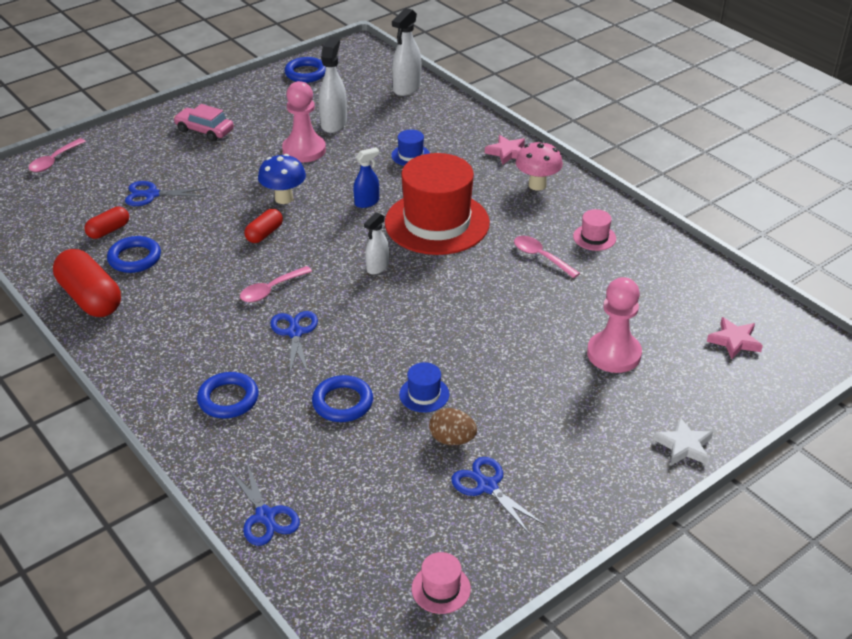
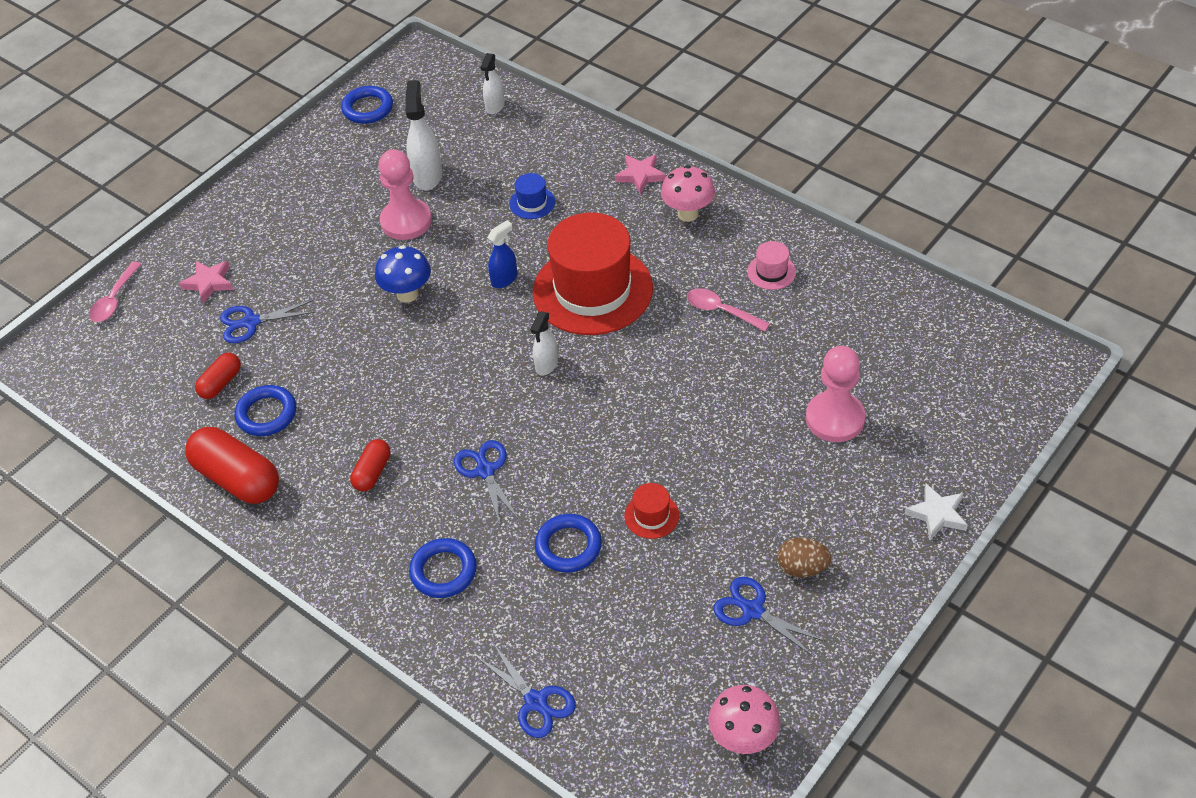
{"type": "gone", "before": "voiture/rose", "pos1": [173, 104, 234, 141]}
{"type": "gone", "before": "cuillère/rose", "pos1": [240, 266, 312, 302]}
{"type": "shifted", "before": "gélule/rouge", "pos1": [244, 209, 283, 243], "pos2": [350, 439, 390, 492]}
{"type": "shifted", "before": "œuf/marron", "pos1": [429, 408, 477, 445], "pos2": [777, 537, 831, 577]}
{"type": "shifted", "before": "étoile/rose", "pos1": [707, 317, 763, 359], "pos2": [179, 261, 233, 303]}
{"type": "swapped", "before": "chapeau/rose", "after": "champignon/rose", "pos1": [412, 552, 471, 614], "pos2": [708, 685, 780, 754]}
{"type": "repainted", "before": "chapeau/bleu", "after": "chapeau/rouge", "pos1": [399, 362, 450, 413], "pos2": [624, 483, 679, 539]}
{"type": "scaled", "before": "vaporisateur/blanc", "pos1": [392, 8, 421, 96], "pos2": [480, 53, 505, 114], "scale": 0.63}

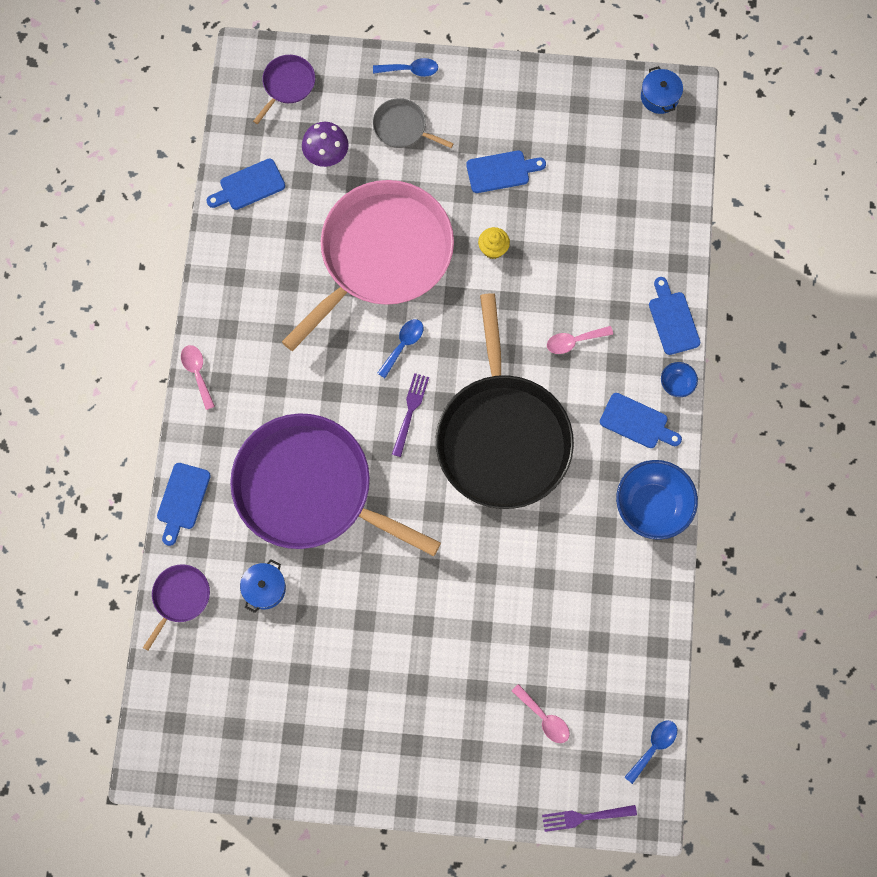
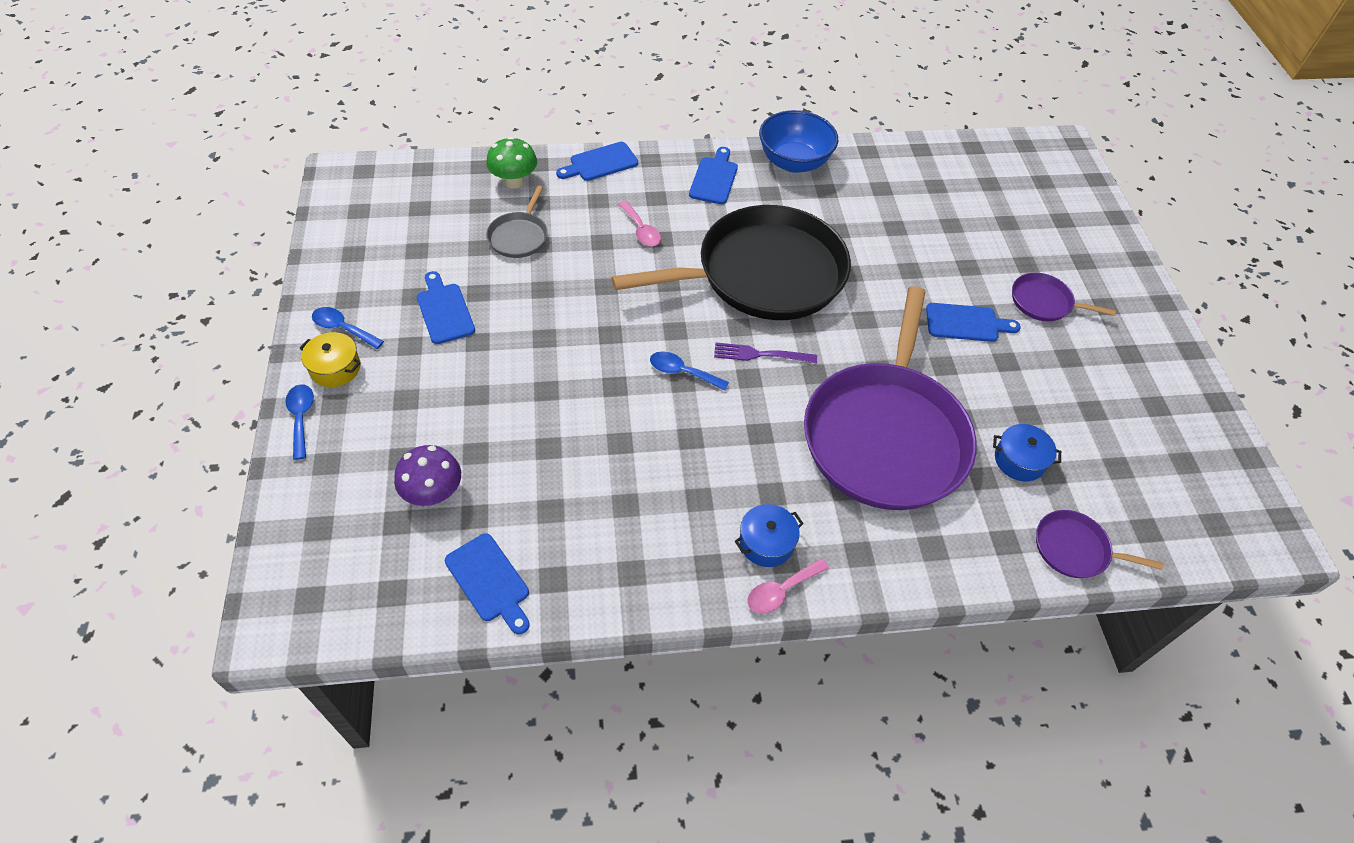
{"type": "gone", "before": "poêle/rose", "pos1": [282, 180, 454, 351]}
{"type": "gone", "before": "muffin/jaune", "pos1": [478, 227, 510, 259]}
{"type": "gone", "before": "cuillère/rose", "pos1": [512, 684, 570, 743]}
{"type": "gone", "before": "fourchette/violet", "pos1": [542, 805, 637, 832]}
{"type": "gone", "before": "bol/bleu", "pos1": [661, 362, 698, 397]}
{"type": "new", "after": "marmite/jaune", "pos2": [300, 332, 361, 387]}
{"type": "new", "after": "champignon/vert", "pos2": [486, 137, 537, 188]}
{"type": "shifted", "before": "planche à découper/bleu", "pos1": [157, 463, 211, 546], "pos2": [926, 303, 1021, 342]}
{"type": "shifted", "before": "poêle/violet", "pos1": [253, 55, 315, 124], "pos2": [1012, 273, 1116, 321]}
{"type": "shifted", "before": "poêle/gris", "pos1": [372, 98, 454, 148], "pos2": [486, 186, 548, 258]}
{"type": "shifted", "before": "cuillère/bleu", "pos1": [624, 720, 677, 784], "pos2": [312, 307, 384, 349]}
{"type": "shifted", "before": "marmite/bleu", "pos1": [641, 66, 683, 114], "pos2": [735, 504, 804, 567]}

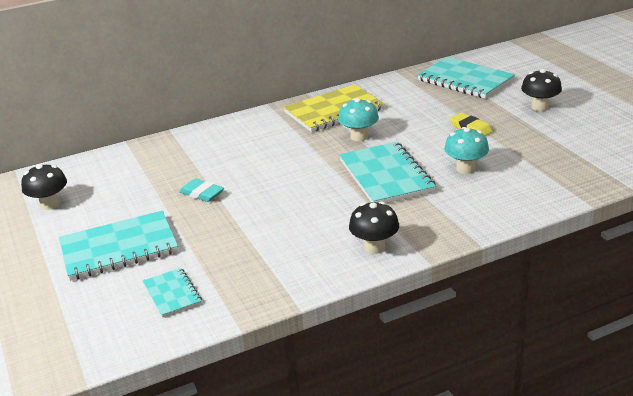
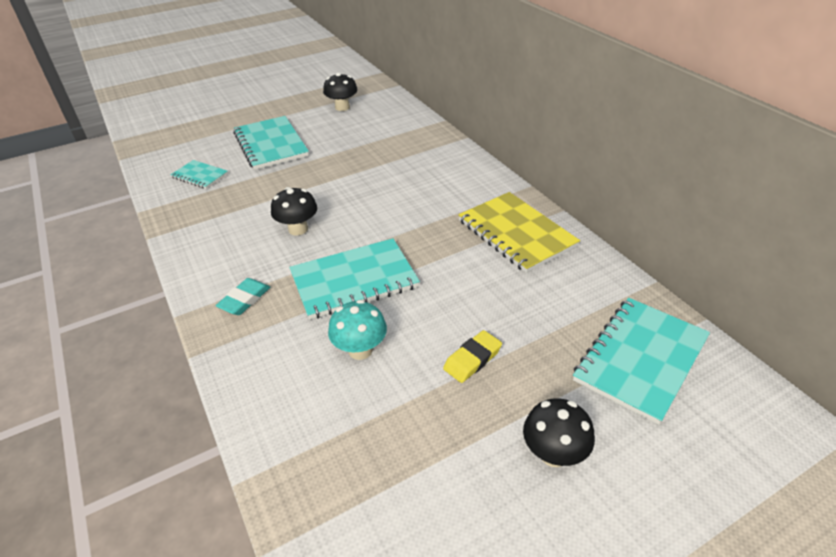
{"type": "gone", "before": "champignon/turquoise", "pos1": [338, 98, 379, 141]}
{"type": "shifted", "before": "gomme/turquoise", "pos1": [179, 179, 224, 202], "pos2": [216, 278, 270, 315]}
{"type": "shifted", "before": "champignon/noir", "pos1": [349, 201, 399, 254], "pos2": [271, 187, 317, 236]}
{"type": "rotated", "before": "carnet/turquoise", "pos1": [143, 268, 202, 318], "pos2": [171, 160, 228, 189], "turn": 60}

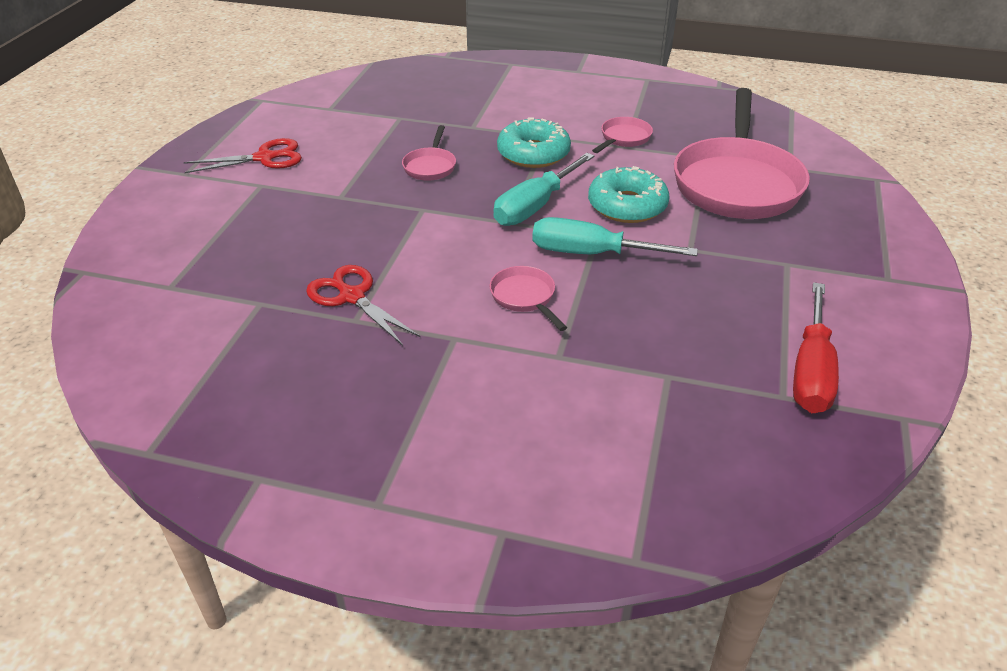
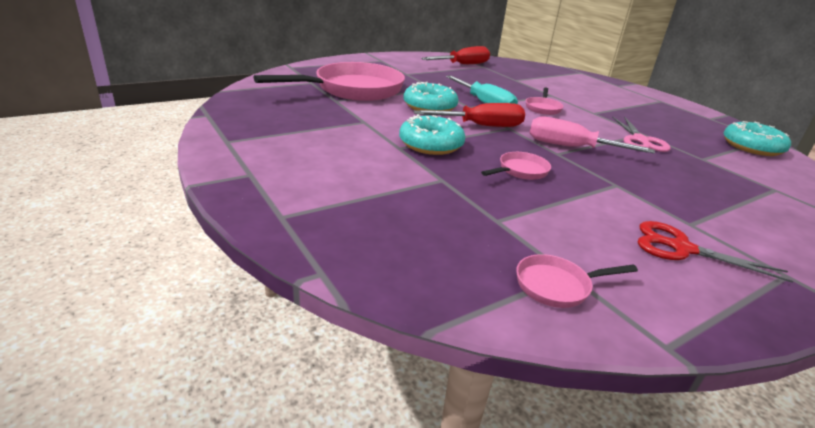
{"type": "new", "after": "tournevis/rose", "pos2": [530, 117, 655, 154]}
{"type": "new", "after": "beignet/turquoise", "pos2": [724, 121, 791, 156]}
{"type": "shifted", "before": "poêle/rose", "pos1": [592, 117, 653, 153], "pos2": [516, 254, 638, 308]}
{"type": "repainted", "before": "ciseaux/rouge", "after": "ciseaux/rose", "pos1": [306, 265, 420, 346], "pos2": [612, 116, 671, 152]}
{"type": "repainted", "before": "tournevis/turquoise", "after": "tournevis/rouge", "pos1": [493, 153, 594, 226], "pos2": [414, 103, 525, 127]}

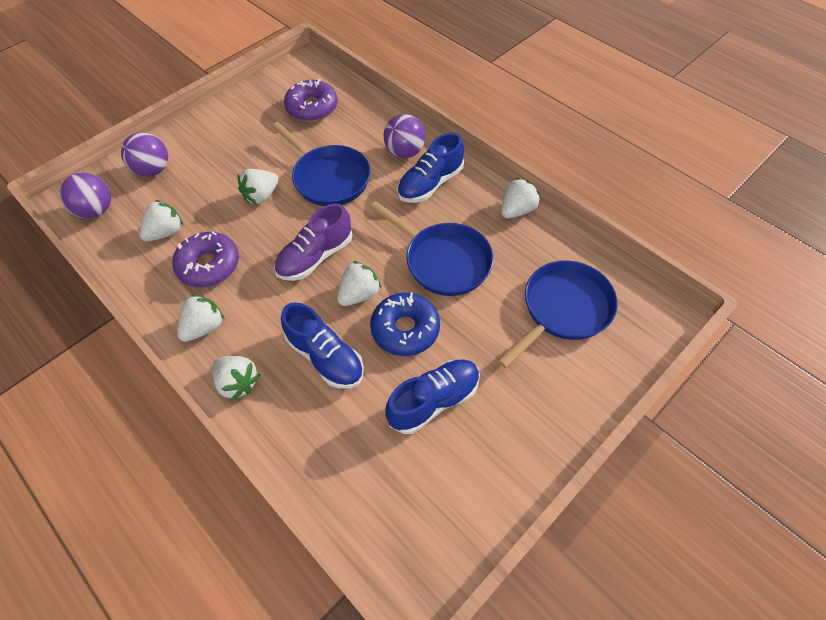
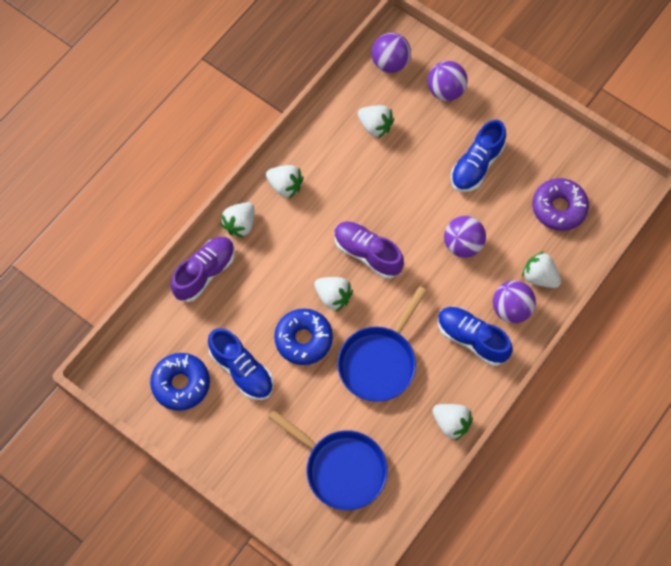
{"type": "gone", "before": "beignet/violet", "pos1": [172, 231, 239, 288]}
{"type": "new", "after": "beignet/bleu", "pos2": [150, 353, 210, 411]}
{"type": "new", "after": "chaussure/violet", "pos2": [171, 237, 235, 302]}
{"type": "shifted", "before": "fraise/blanc", "pos1": [238, 169, 279, 204], "pos2": [522, 251, 561, 288]}
{"type": "shifted", "before": "chaussure/bleu", "pos1": [281, 302, 364, 389], "pos2": [451, 120, 506, 192]}
{"type": "swapped", "before": "poêle/bleu", "after": "balle/violet", "pos1": [271, 122, 371, 206], "pos2": [444, 216, 486, 258]}

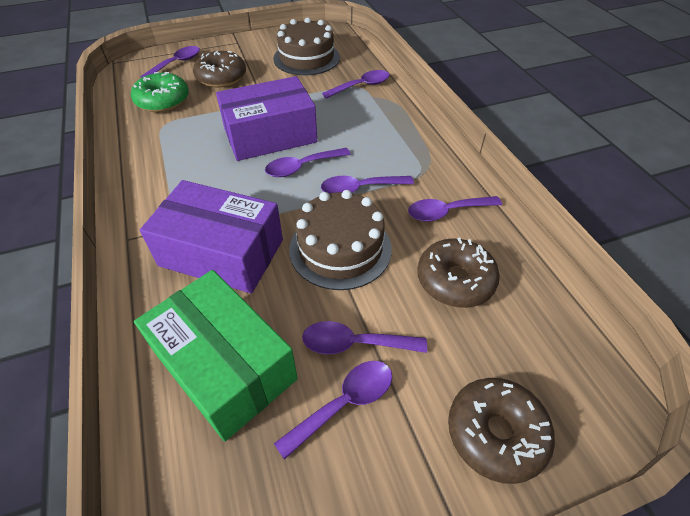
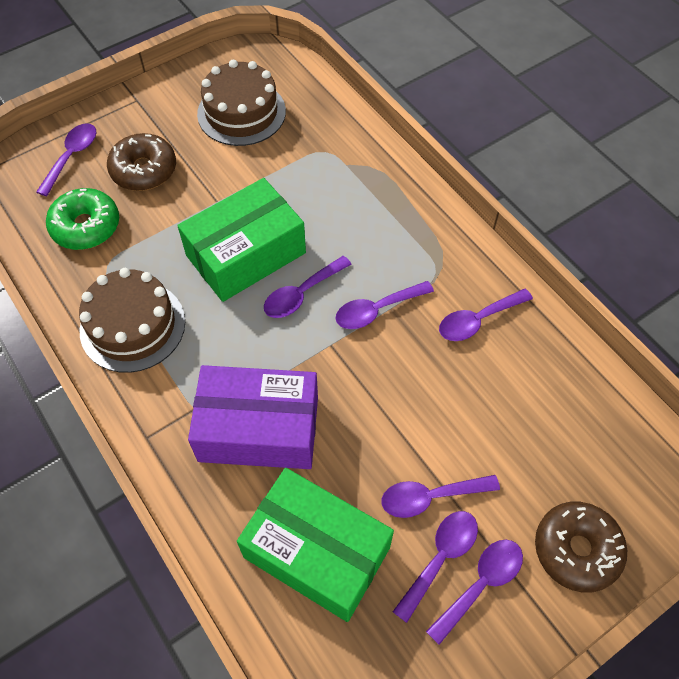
{"type": "gone", "before": "beignet/marron", "pos1": [417, 238, 500, 308]}
{"type": "shifted", "before": "gâteau/marron", "pos1": [289, 190, 392, 290], "pos2": [79, 268, 185, 373]}
{"type": "shifted", "before": "cuillère/violet", "pos1": [322, 70, 390, 99], "pos2": [426, 539, 523, 645]}
{"type": "repainted", "before": "boîte/violet", "after": "boîte/vert", "pos1": [216, 76, 317, 161], "pos2": [177, 178, 306, 302]}

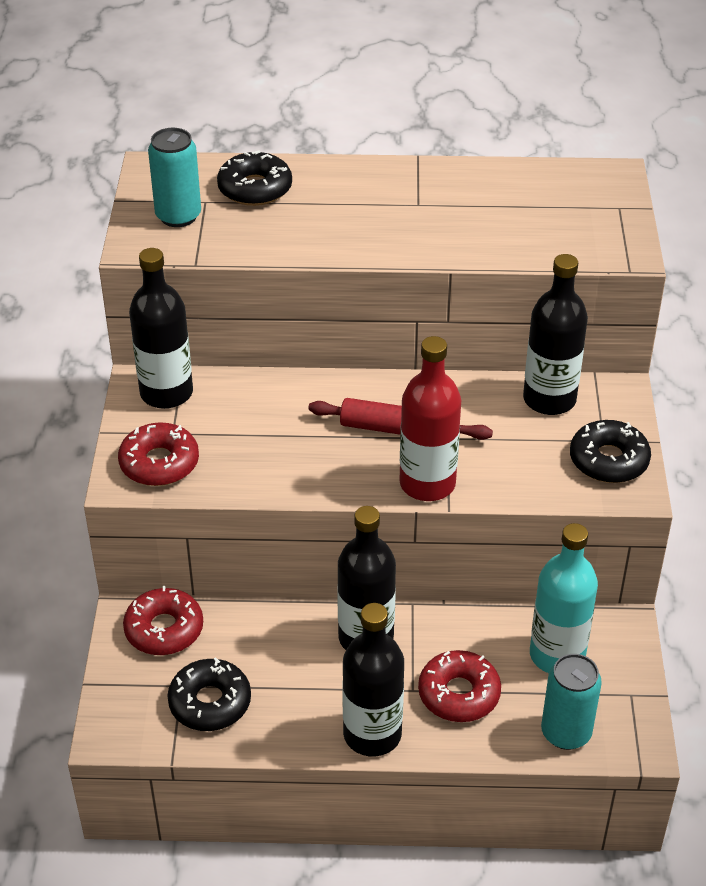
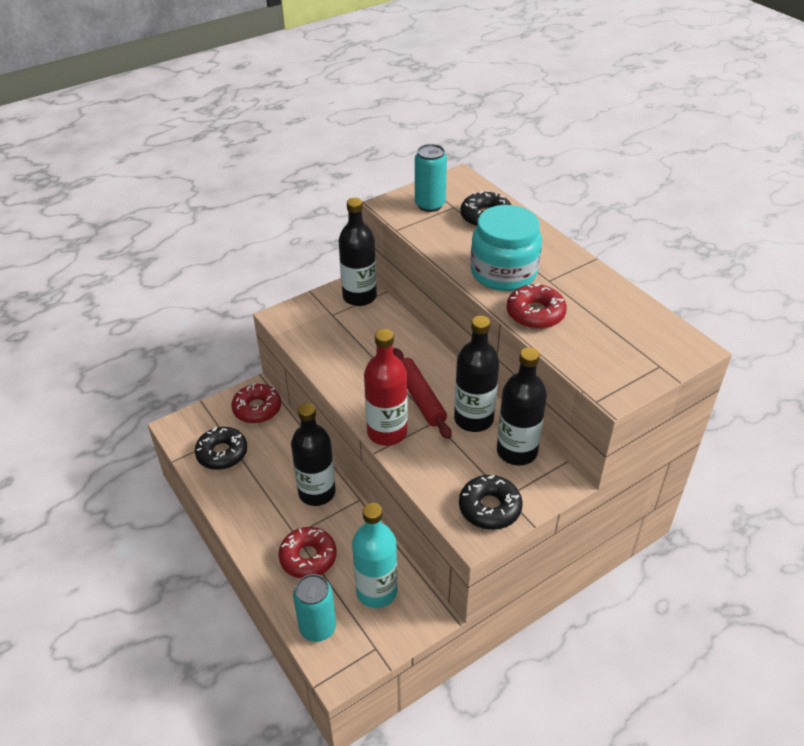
{"type": "new", "after": "bocal/turquoise", "pos2": [470, 205, 542, 291]}
{"type": "shifted", "before": "beignet/rouge", "pos1": [118, 422, 199, 486], "pos2": [507, 283, 567, 329]}
{"type": "shifted", "before": "bouteille/noir", "pos1": [342, 603, 404, 756], "pos2": [454, 316, 499, 432]}

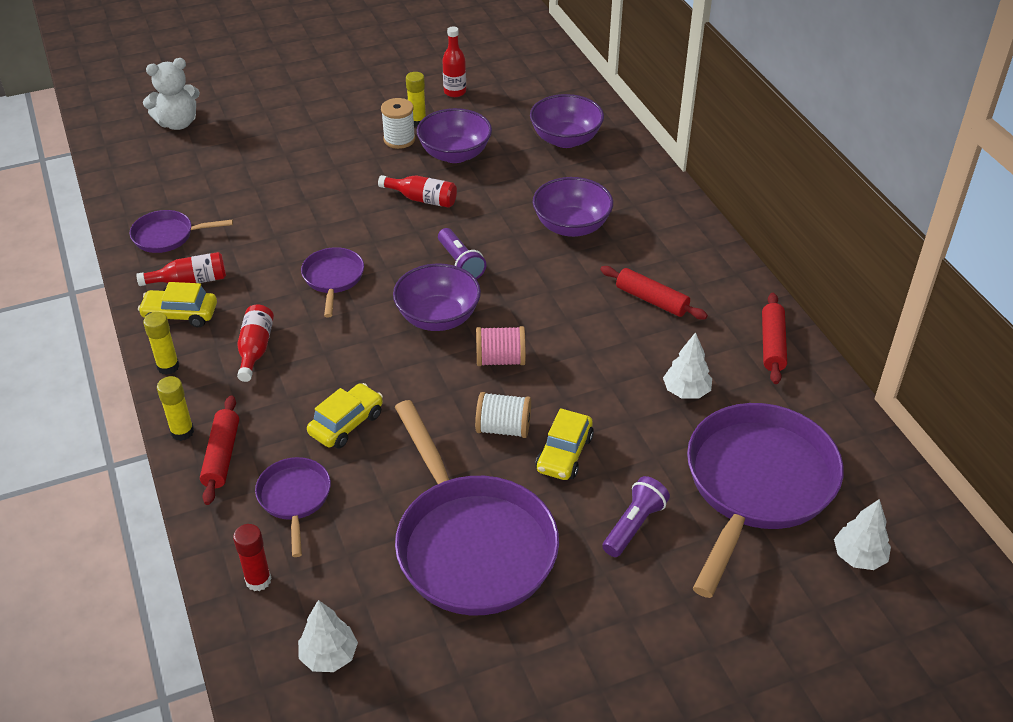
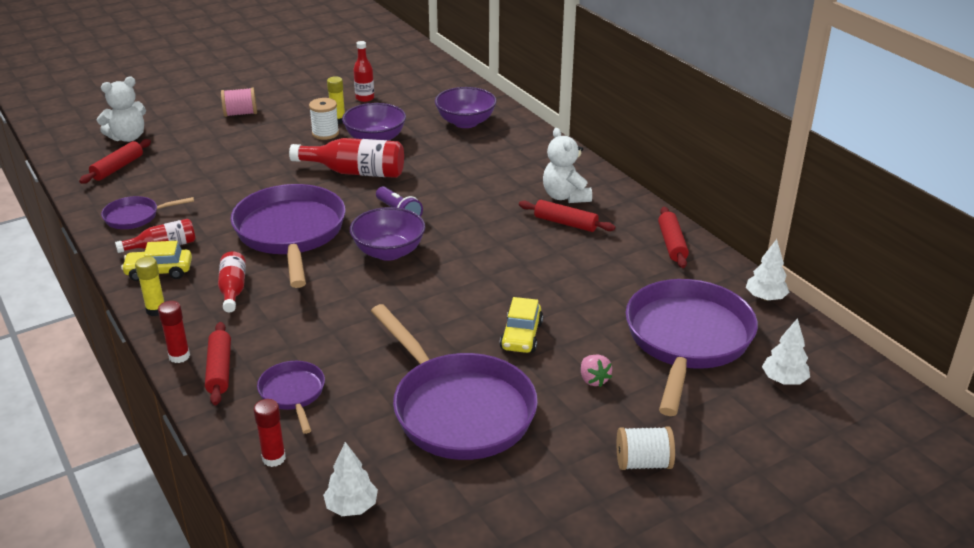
{"type": "gone", "before": "voiture/jaune", "pos1": [307, 383, 383, 449]}
{"type": "gone", "before": "bol/violet", "pos1": [533, 177, 613, 237]}
{"type": "new", "after": "rouleau à pâtisserie/rouge", "pos2": [79, 139, 151, 184]}
{"type": "new", "after": "ours en peluche/blanc", "pos2": [543, 128, 592, 203]}
{"type": "shifted", "before": "bobine/blanc", "pos1": [475, 392, 531, 438], "pos2": [617, 426, 675, 470]}
{"type": "shifted", "before": "bobine/rose", "pos1": [476, 326, 526, 366], "pos2": [221, 87, 257, 117]}
{"type": "shifted", "before": "arbre/blanc", "pos1": [663, 332, 712, 399], "pos2": [746, 239, 789, 301]}
{"type": "swapped", "before": "lampe de poche/violet", "after": "fraise/rose", "pos1": [602, 476, 670, 557], "pos2": [581, 355, 612, 387]}
{"type": "repainted", "before": "bâton de colle/jaune", "after": "bâton de colle/rouge", "pos1": [157, 376, 194, 441], "pos2": [158, 301, 190, 363]}
{"type": "scaled", "before": "poêle/violet", "pos1": [301, 247, 364, 317], "pos2": [230, 184, 346, 288], "scale": 2.07}
{"type": "scaled", "before": "bouteille/rouge", "pos1": [378, 175, 457, 208], "pos2": [289, 138, 404, 178], "scale": 1.67}

